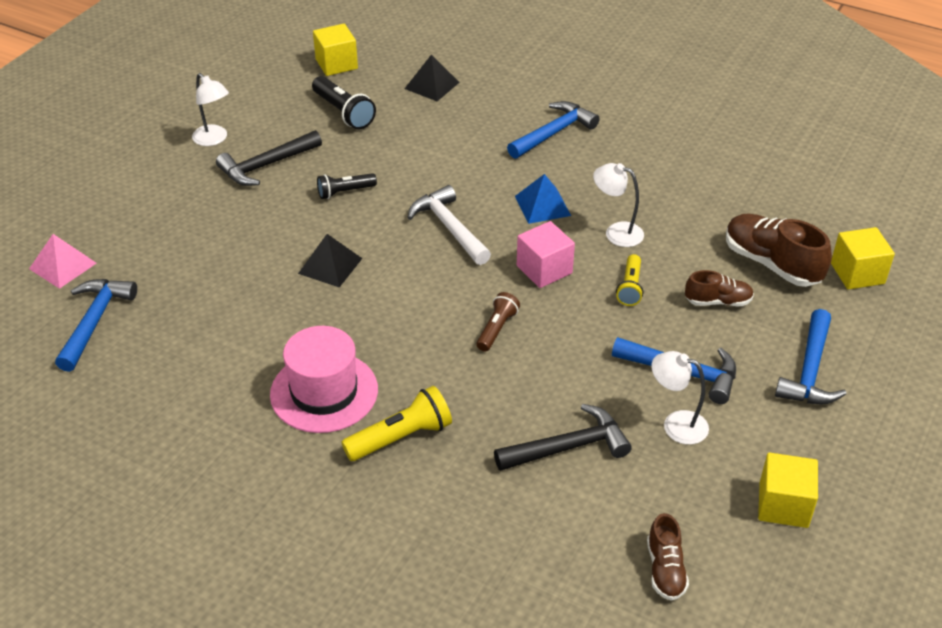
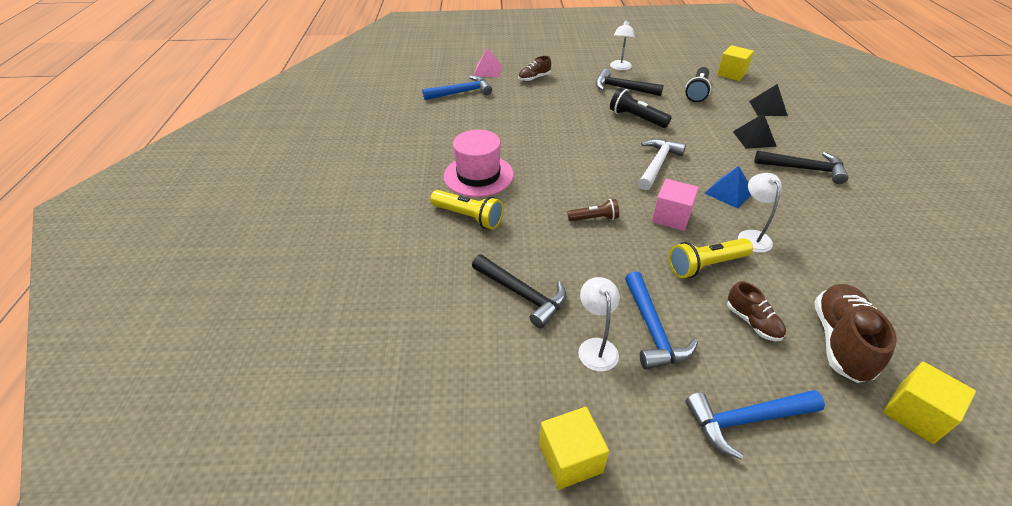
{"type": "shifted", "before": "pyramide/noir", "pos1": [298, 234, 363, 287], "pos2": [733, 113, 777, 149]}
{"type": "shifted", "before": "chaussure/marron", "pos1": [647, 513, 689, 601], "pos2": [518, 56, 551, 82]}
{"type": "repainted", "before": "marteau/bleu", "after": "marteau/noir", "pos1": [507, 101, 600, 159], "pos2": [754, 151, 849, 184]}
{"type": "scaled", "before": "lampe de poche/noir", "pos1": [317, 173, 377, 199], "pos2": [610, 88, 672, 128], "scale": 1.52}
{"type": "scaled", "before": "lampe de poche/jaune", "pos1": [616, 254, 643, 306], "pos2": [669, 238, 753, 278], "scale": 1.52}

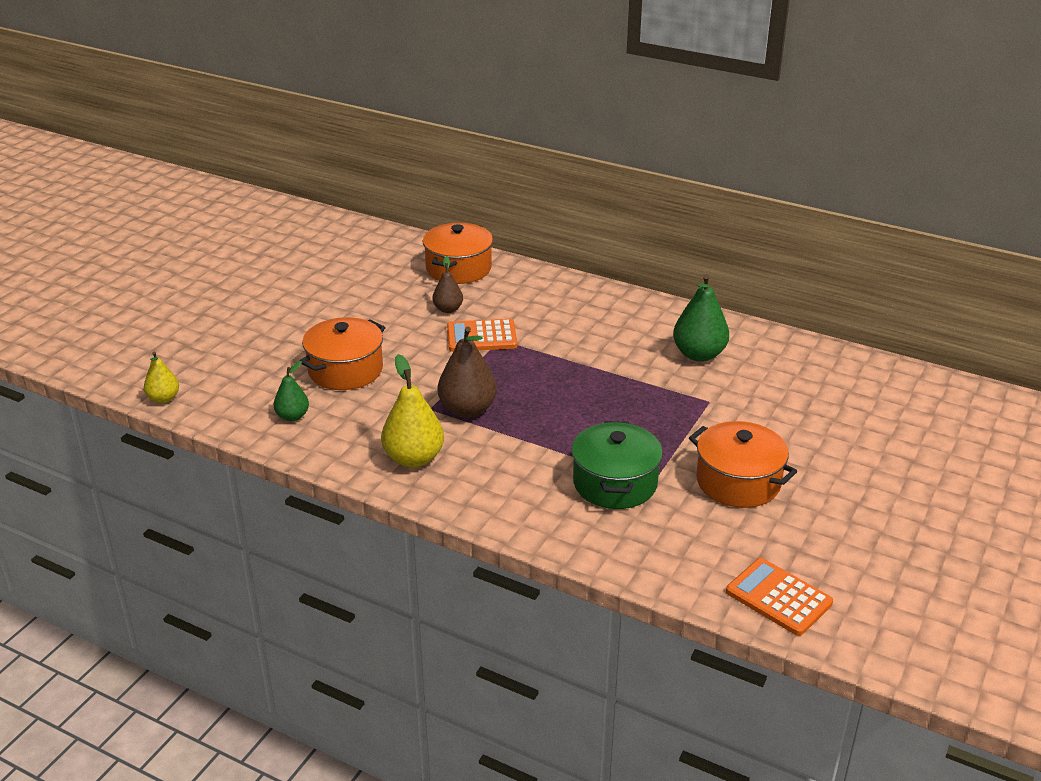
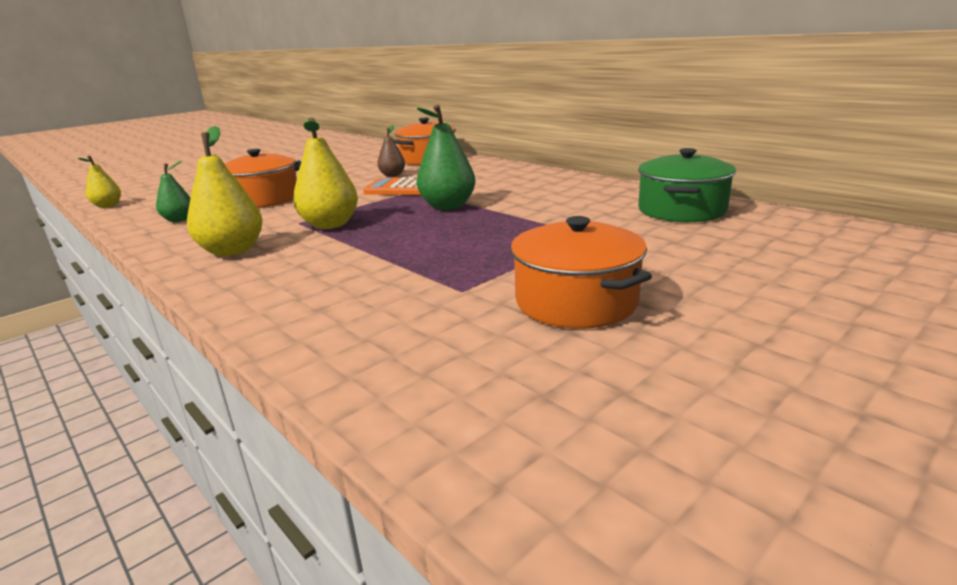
{"type": "gone", "before": "calculatrice/orange", "pos1": [726, 558, 833, 636]}
{"type": "shifted", "before": "marmite/vert", "pos1": [571, 421, 663, 509], "pos2": [638, 148, 736, 222]}
{"type": "shifted", "before": "poire/vert", "pos1": [673, 274, 729, 362], "pos2": [417, 105, 475, 210]}
{"type": "repainted", "before": "poire/marron", "after": "poire/jaune", "pos1": [438, 327, 497, 418], "pos2": [293, 118, 358, 229]}

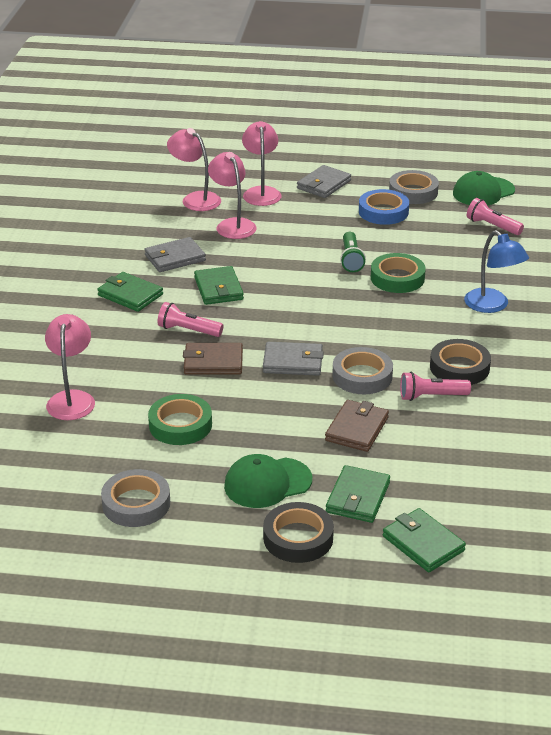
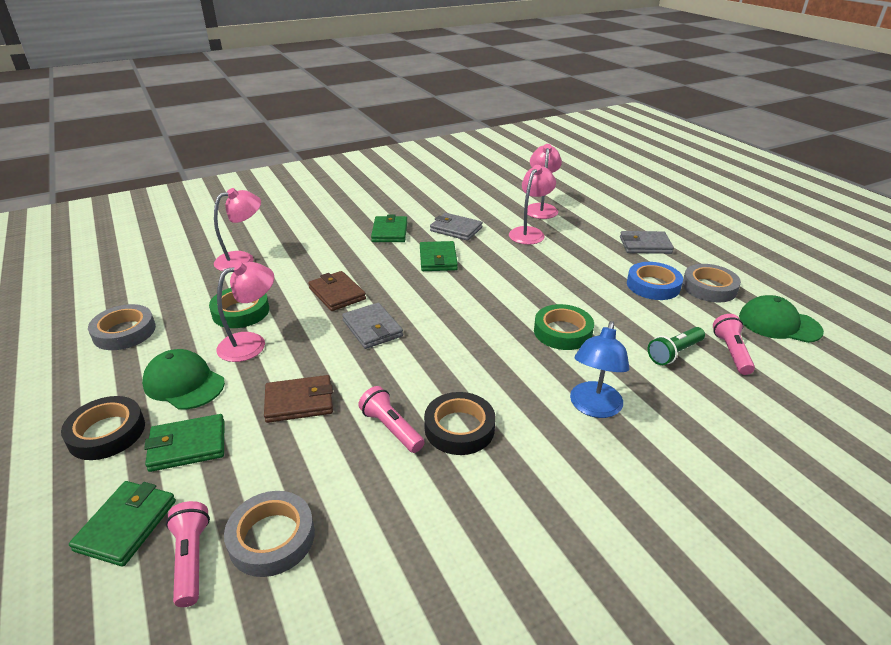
{"type": "shifted", "before": "lampe de poche/rose", "pos1": [158, 302, 223, 337], "pos2": [166, 501, 210, 607]}
{"type": "shifted", "before": "lampe/rose", "pos1": [242, 121, 282, 206], "pos2": [216, 261, 274, 362]}
{"type": "shifted", "before": "ruban adhésif/gris", "pos1": [332, 347, 393, 394], "pos2": [224, 491, 315, 577]}
{"type": "shifted", "before": "lampe de poche/vert", "pos1": [340, 232, 366, 272], "pos2": [648, 327, 705, 365]}
{"type": "rotated", "before": "portefeuille/vert", "pos1": [194, 266, 244, 305], "pos2": [420, 241, 458, 271], "turn": -45}

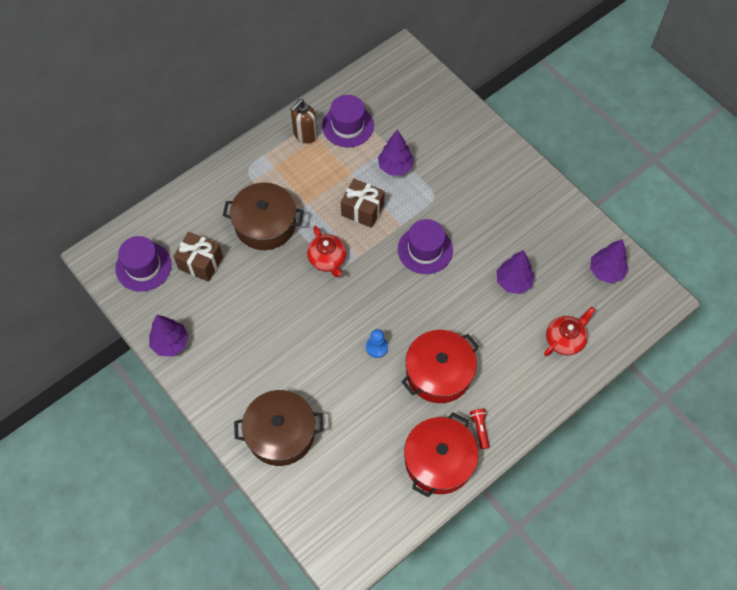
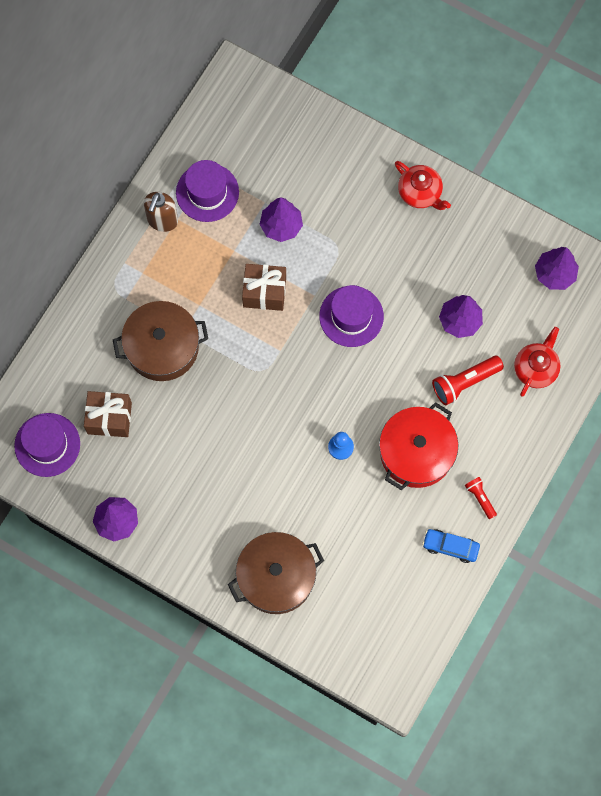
{"type": "new", "after": "lampe de poche/rouge", "pos2": [432, 356, 504, 405]}
{"type": "shifted", "before": "théière/rouge", "pos1": [307, 226, 347, 277], "pos2": [395, 161, 451, 210]}
{"type": "swapped", "before": "marmite/rouge", "after": "voiture/bleu", "pos1": [404, 412, 479, 498], "pos2": [422, 529, 480, 563]}

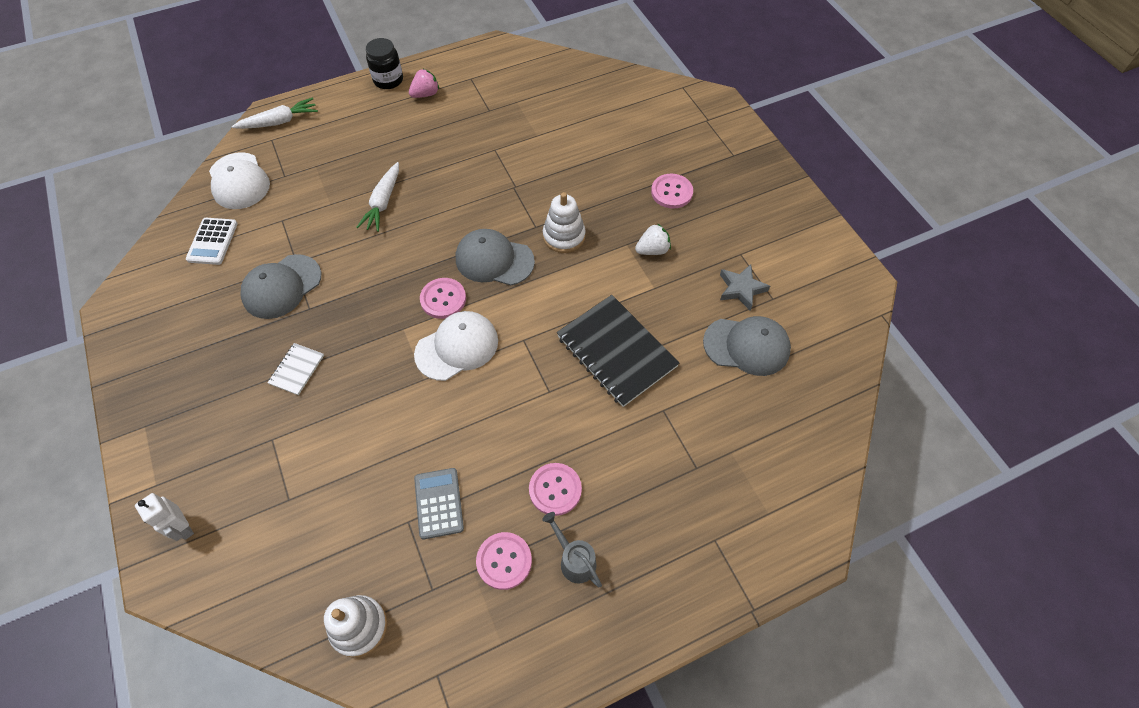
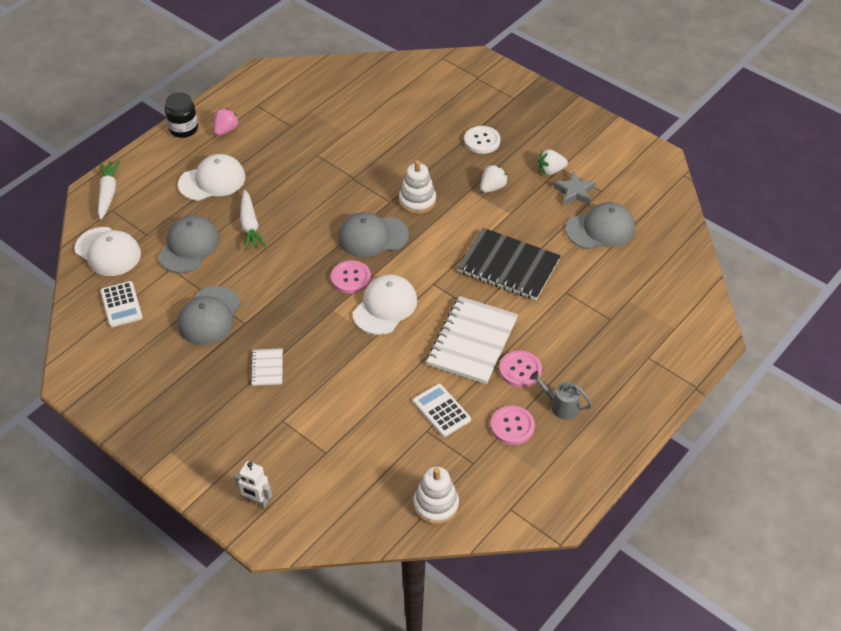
{"type": "new", "after": "casquette/gris", "pos2": [158, 215, 220, 273]}
{"type": "new", "after": "casquette/blanc", "pos2": [178, 154, 246, 201]}
{"type": "new", "after": "carnet/blanc", "pos2": [426, 296, 518, 384]}
{"type": "new", "after": "fraise/blanc", "pos2": [538, 149, 568, 175]}
{"type": "repainted", "before": "calculatrice/gris", "after": "calculatrice/blanc", "pos1": [414, 468, 464, 539], "pos2": [413, 384, 471, 437]}
{"type": "repainted", "before": "bouton/rose", "after": "bouton/blanc", "pos1": [651, 174, 693, 209], "pos2": [464, 126, 500, 154]}
{"type": "rotated", "before": "carotte/blanc", "pos1": [232, 97, 318, 129], "pos2": [98, 161, 120, 220], "turn": -45}

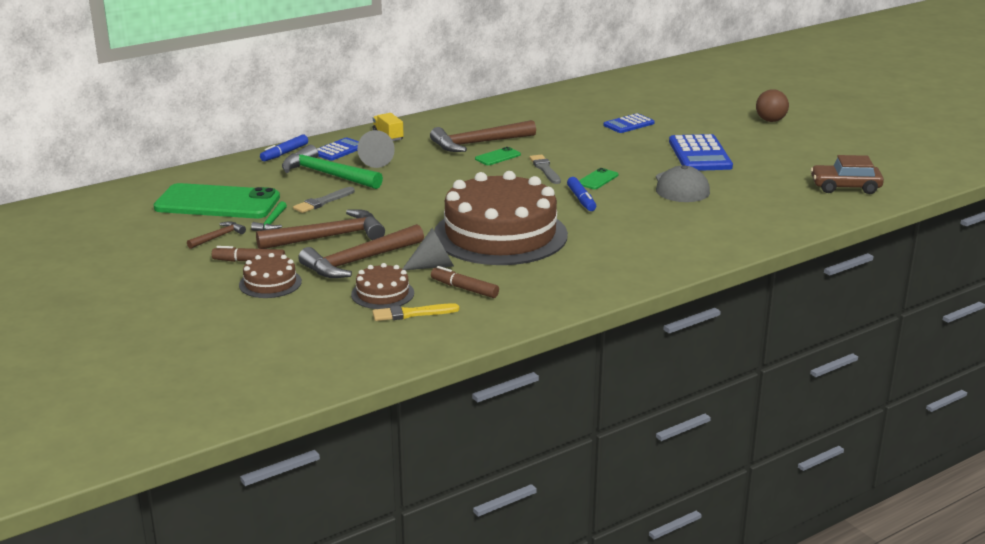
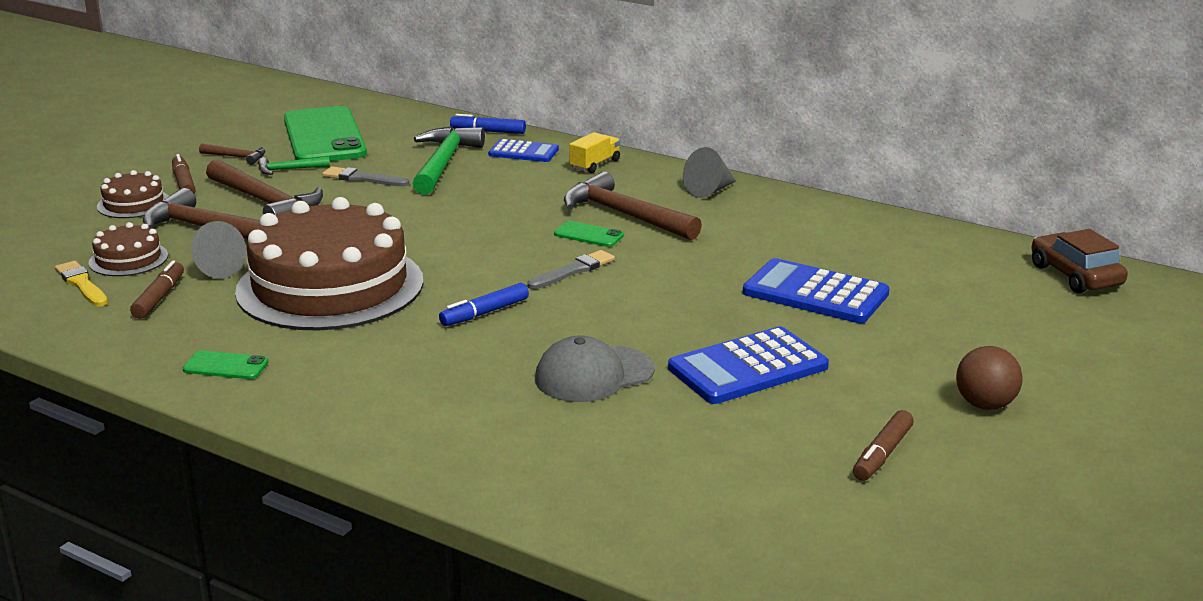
{"type": "new", "after": "feutre/marron", "pos2": [853, 410, 914, 481]}
{"type": "shifted", "before": "cône/gris", "pos1": [357, 130, 395, 168], "pos2": [683, 147, 736, 198]}
{"type": "shifted", "before": "téléphone/vert", "pos1": [579, 168, 618, 189], "pos2": [183, 351, 268, 379]}
{"type": "shifted", "before": "voiture/marron", "pos1": [810, 155, 884, 194], "pos2": [1031, 229, 1128, 293]}
{"type": "scaled", "before": "calculatrice/bleu", "pos1": [603, 113, 655, 133], "pos2": [743, 258, 890, 323], "scale": 1.65}

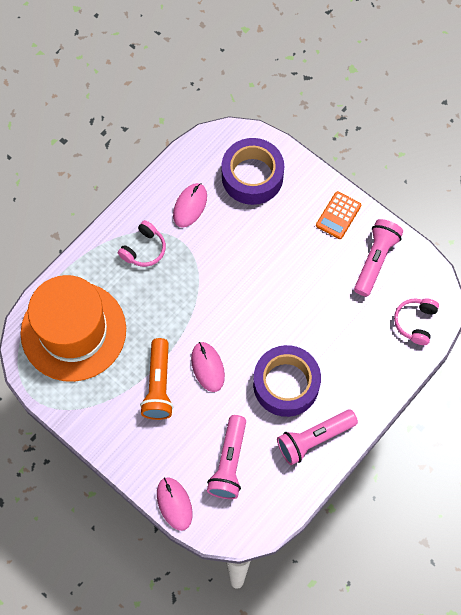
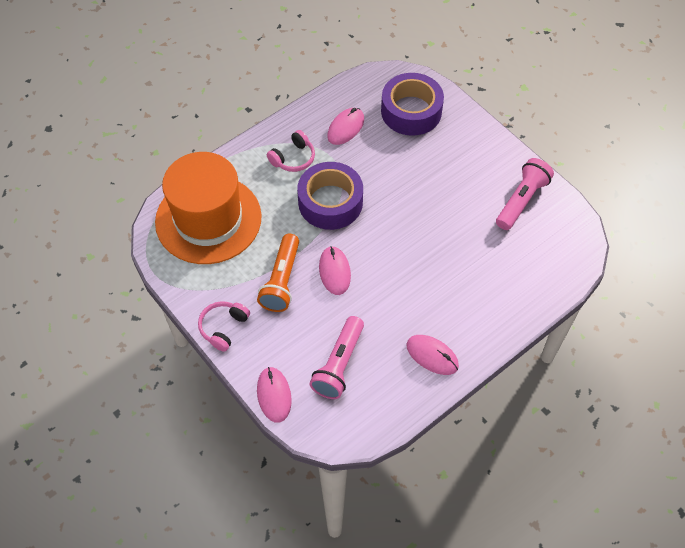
{"type": "gone", "before": "calculatrice/orange", "pos1": [316, 191, 361, 239]}
{"type": "shifted", "before": "ruban adhésif/violet", "pos1": [253, 345, 321, 417], "pos2": [297, 162, 363, 230]}
{"type": "shifted", "before": "casque audio/rose", "pos1": [394, 298, 439, 345], "pos2": [198, 301, 250, 352]}
{"type": "swapped", "before": "lampe de poche/rose", "after": "souris/rose", "pos1": [277, 410, 358, 465], "pos2": [407, 335, 459, 375]}

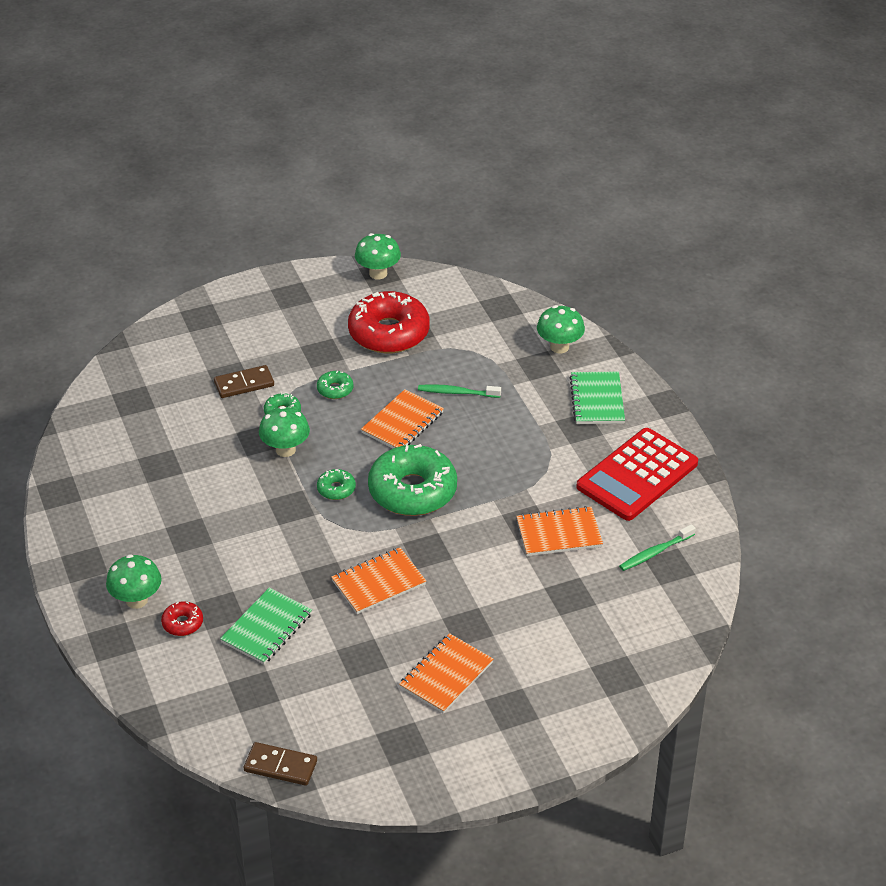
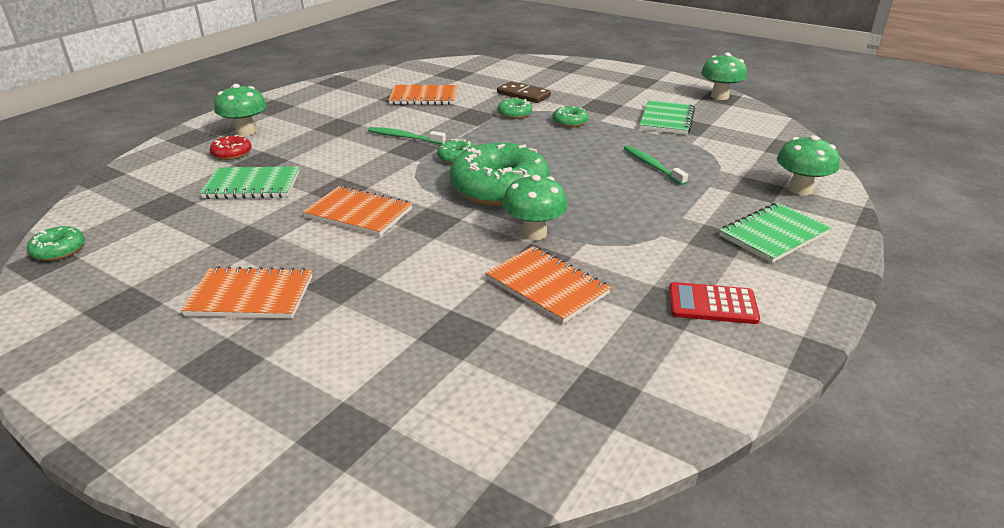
{"type": "shifted", "before": "champignon/vert", "pos1": [259, 406, 310, 457], "pos2": [502, 174, 568, 240]}
{"type": "shifted", "before": "carnet/orange", "pos1": [361, 389, 444, 448], "pos2": [388, 85, 458, 105]}
{"type": "shifted", "before": "brosse à dents/vert", "pos1": [619, 524, 696, 571], "pos2": [368, 127, 446, 144]}
{"type": "swapped", "before": "domino/marron", "after": "beignet/vert", "pos1": [244, 742, 317, 786], "pos2": [27, 226, 85, 261]}
{"type": "swapped", "before": "beignet/rouge", "after": "carnet/vert", "pos1": [348, 291, 430, 353], "pos2": [639, 100, 695, 135]}
{"type": "scaled", "before": "calculatrice/rouge", "pos1": [576, 428, 698, 521], "pos2": [669, 282, 760, 324], "scale": 0.51}

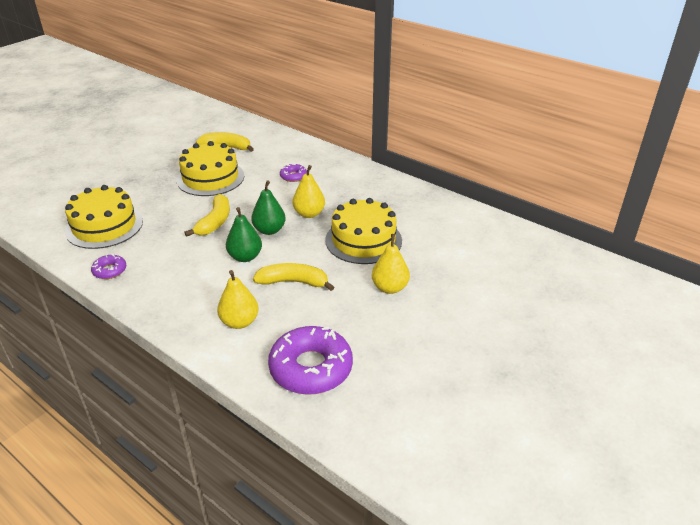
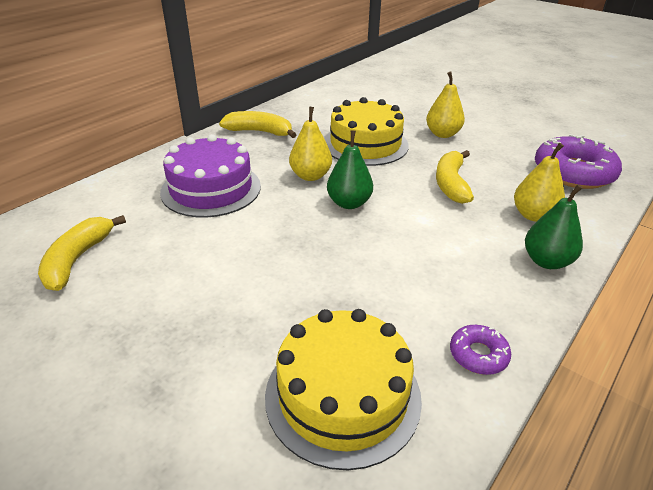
{"type": "gone", "before": "gâteau/jaune", "pos1": [177, 141, 244, 196]}
{"type": "shifted", "before": "banane/jaune", "pos1": [184, 194, 230, 237], "pos2": [219, 111, 297, 138]}
{"type": "shifted", "before": "poire/vert", "pos1": [226, 207, 262, 262], "pos2": [525, 184, 583, 269]}
{"type": "swapped", "before": "beignet/violet", "after": "gâteau/violet", "pos1": [280, 164, 307, 182], "pos2": [160, 134, 261, 218]}

